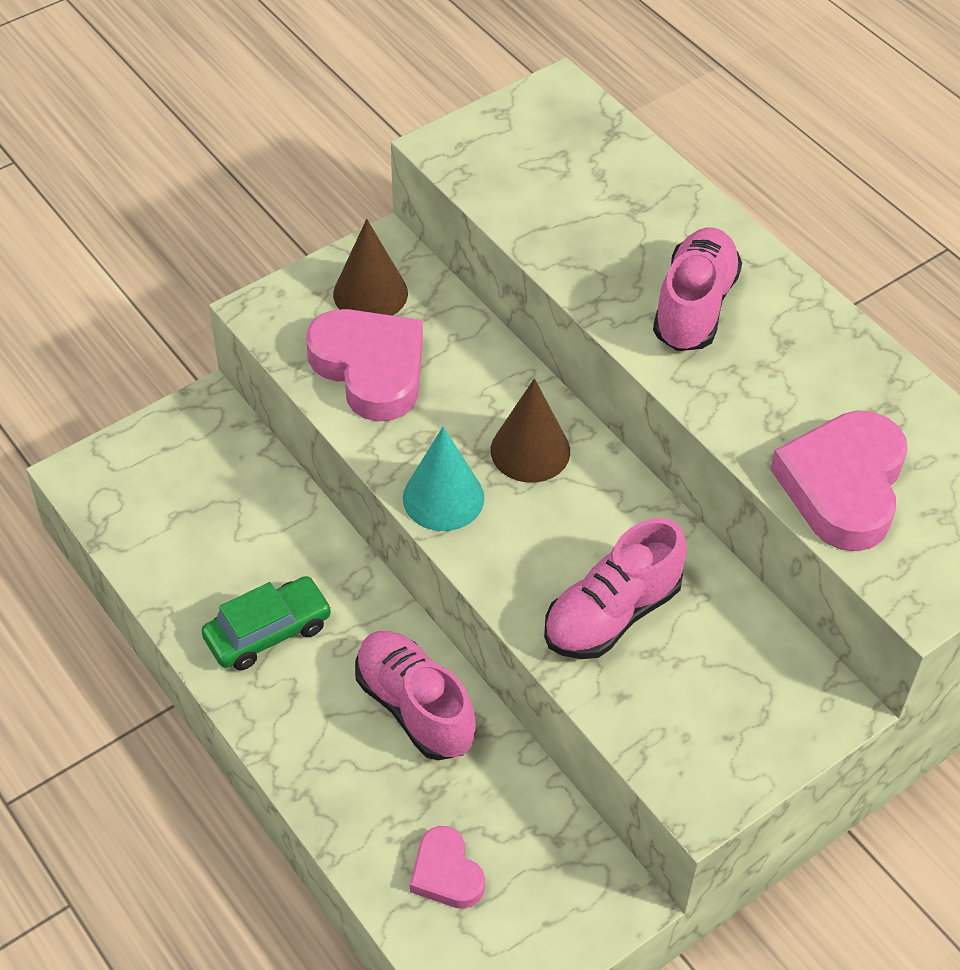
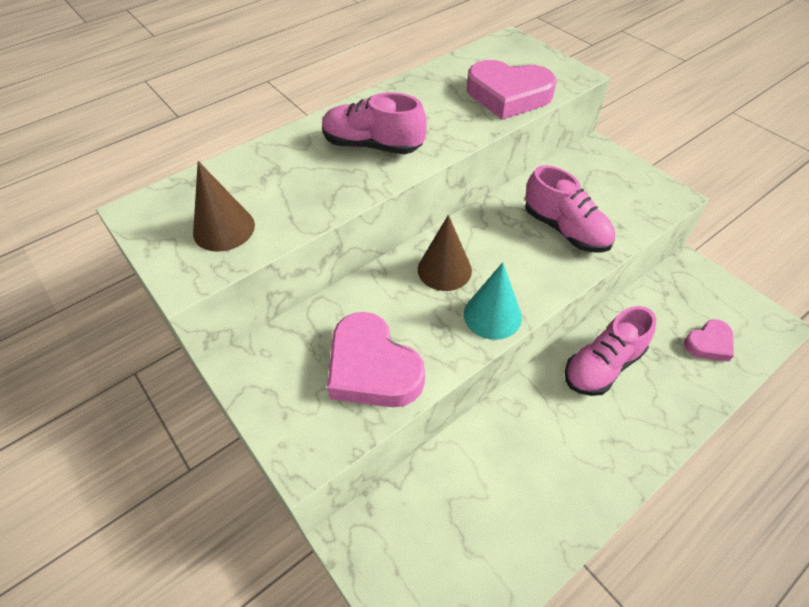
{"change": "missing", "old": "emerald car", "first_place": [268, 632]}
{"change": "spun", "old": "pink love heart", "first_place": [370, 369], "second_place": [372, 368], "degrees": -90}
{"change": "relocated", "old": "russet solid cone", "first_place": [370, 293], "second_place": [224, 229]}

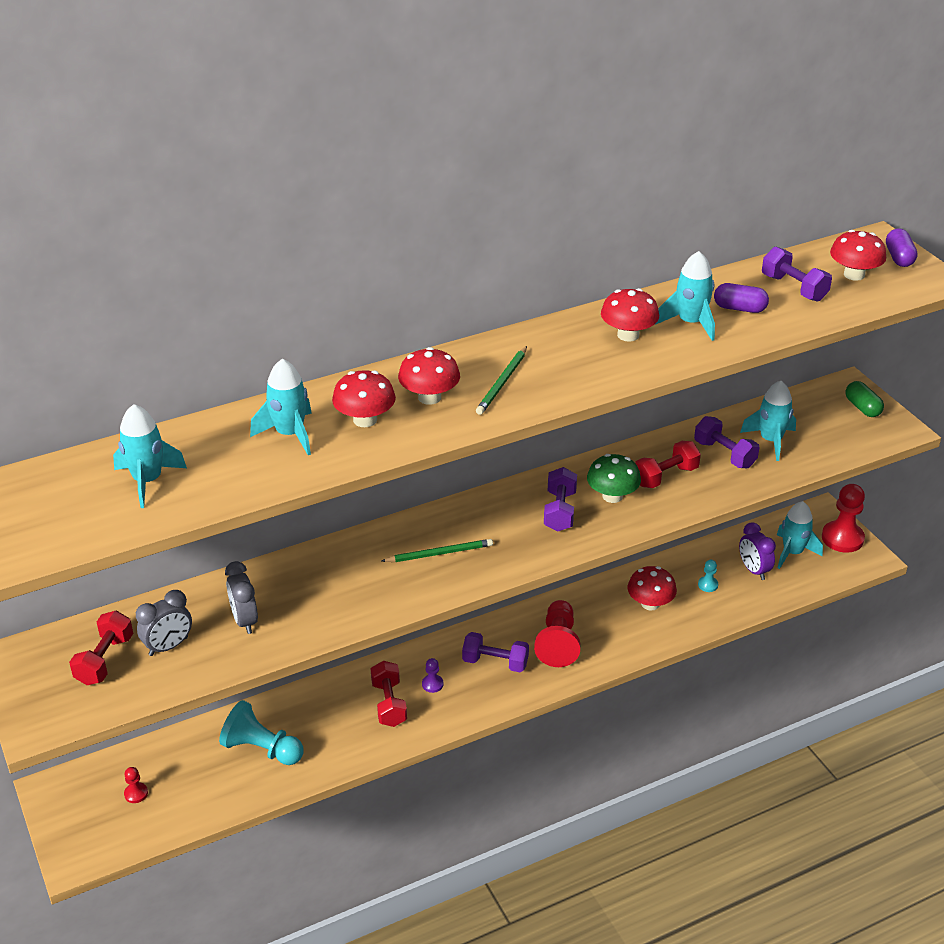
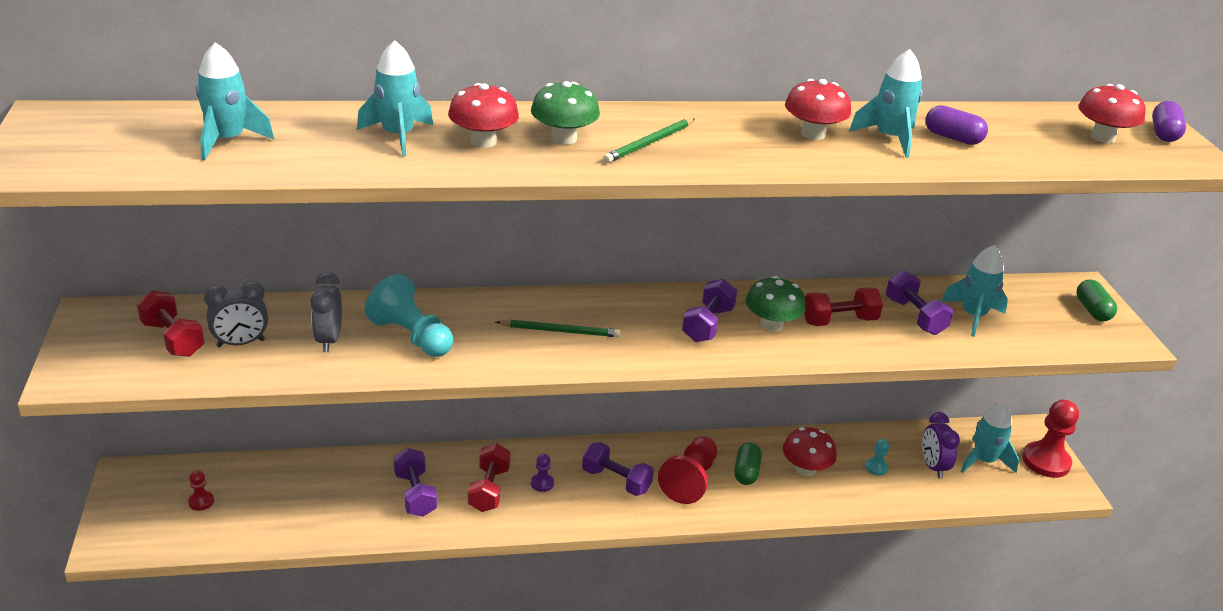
{"change": "spun", "old": "scarlet hand weight", "first_place": [105, 660], "second_place": [173, 339], "degrees": -75}
{"change": "relocated", "old": "teal game pawn", "first_place": [262, 749], "second_place": [411, 336]}
{"change": "colour", "old": "scarlet mushroom", "new": "emerald mushroom", "first_place": [429, 397], "second_place": [564, 138]}
{"change": "relocated", "old": "violet hand weight", "first_place": [794, 288], "second_place": [415, 494]}
{"change": "appeared", "new": "emerald pill shape", "second_place": [746, 472]}

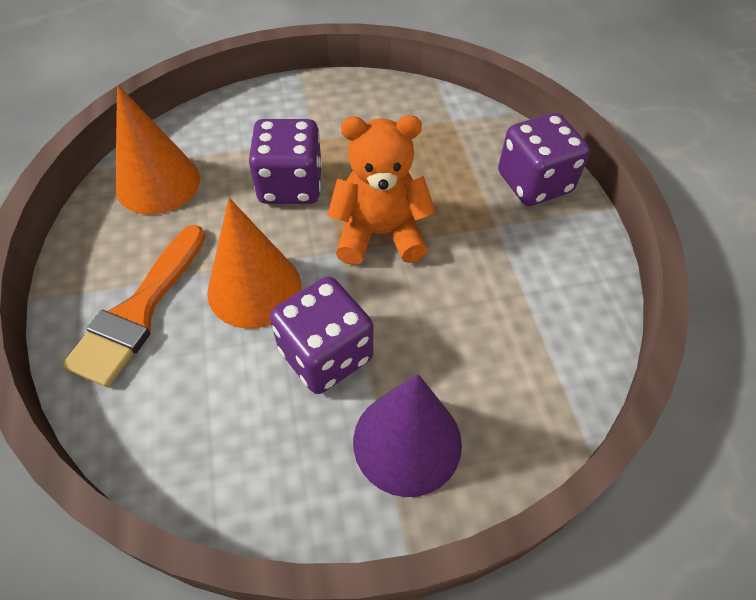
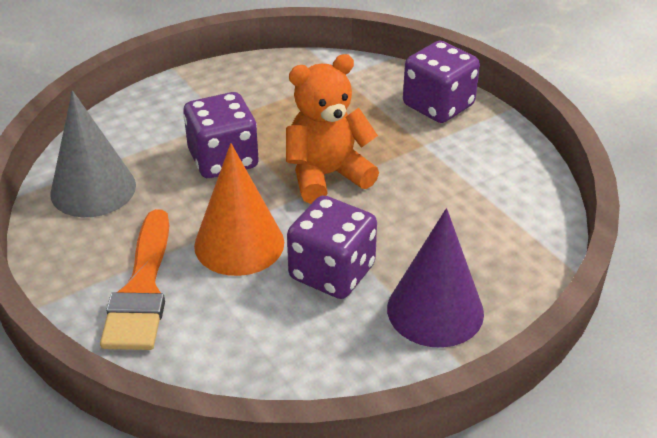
{"change": "colour", "old": "orange-coloured solid cone", "new": "ash-grey solid cone", "first_place": [158, 183], "second_place": [93, 189]}

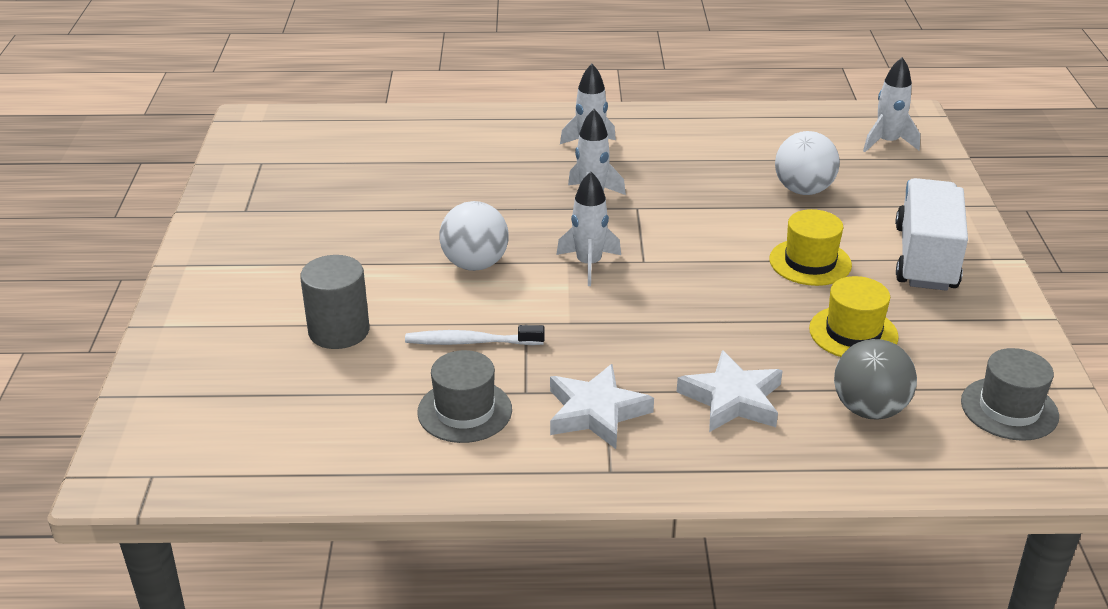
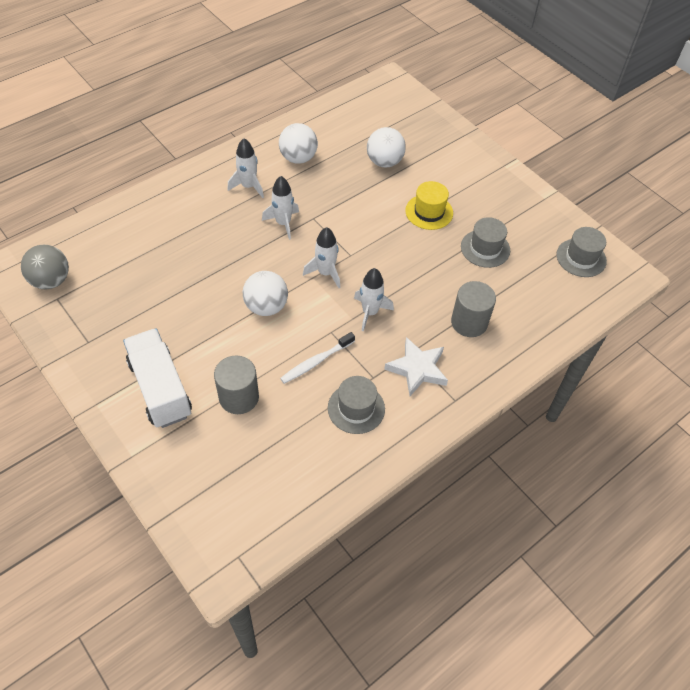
{"change": "exchanged", "old": "snow-white five-pointed star", "new": "ash-grey cylinder", "first_place": [732, 399], "second_place": [469, 322]}
{"change": "colour", "old": "golden hat", "new": "ash-grey hat", "first_place": [853, 333], "second_place": [485, 248]}
{"change": "relocated", "old": "ash-grey sphere", "first_place": [869, 409], "second_place": [51, 281]}
{"change": "relocated", "old": "snow-white rocket", "first_place": [887, 142], "second_place": [370, 312]}
{"change": "relocated", "old": "snow-white toy truck", "first_place": [925, 258], "second_place": [160, 388]}
{"change": "appeared", "new": "snow-white sphere", "second_place": [298, 158]}

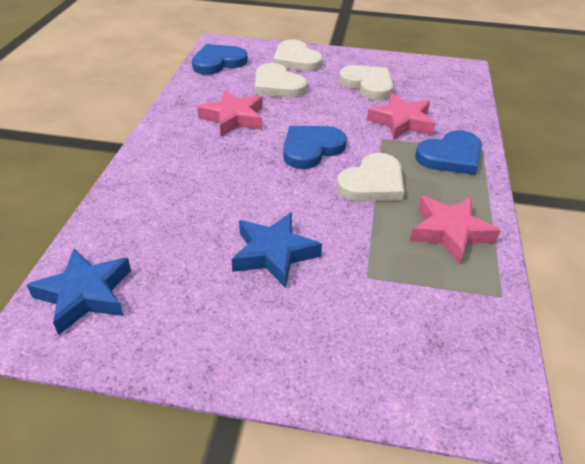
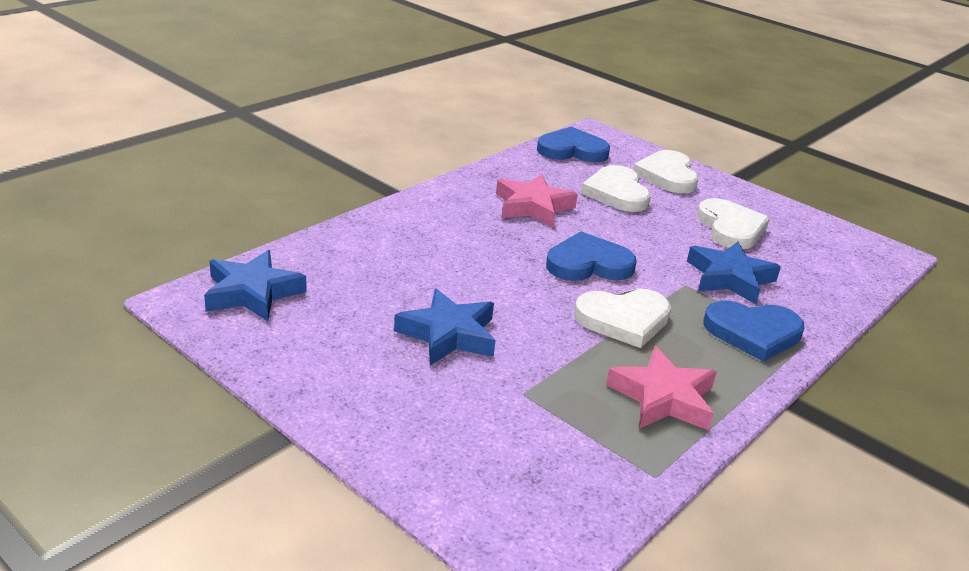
{"change": "colour", "old": "pink five-pointed star", "new": "royal blue five-pointed star", "first_place": [401, 122], "second_place": [730, 278]}

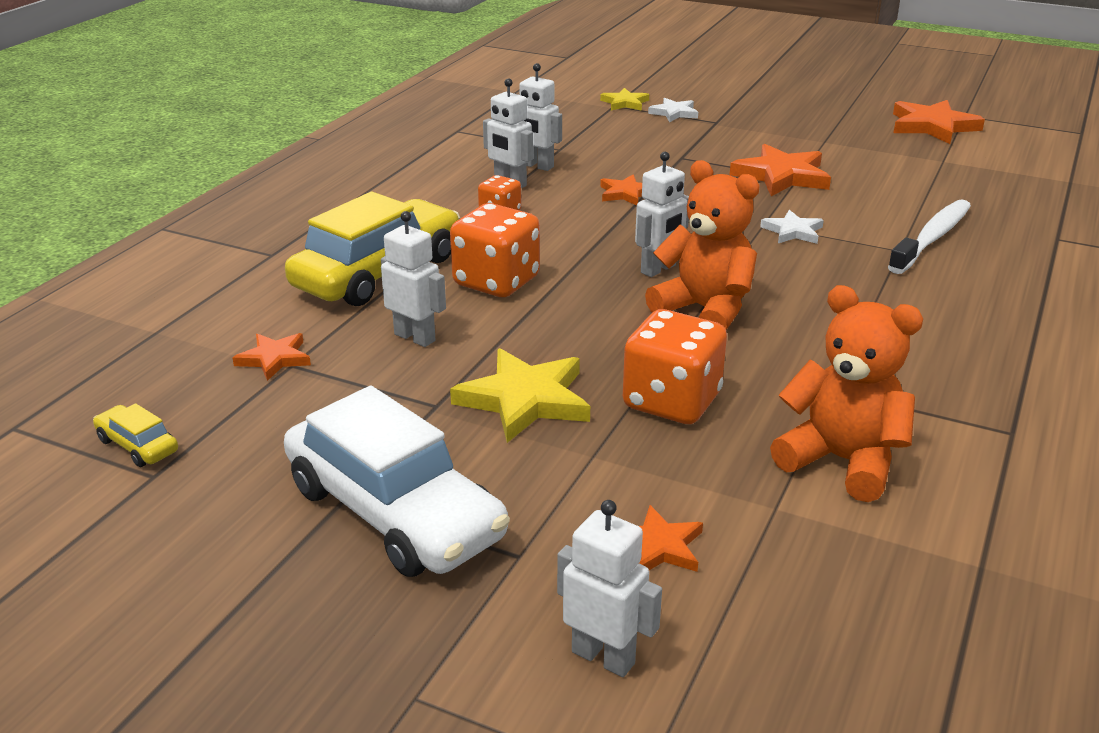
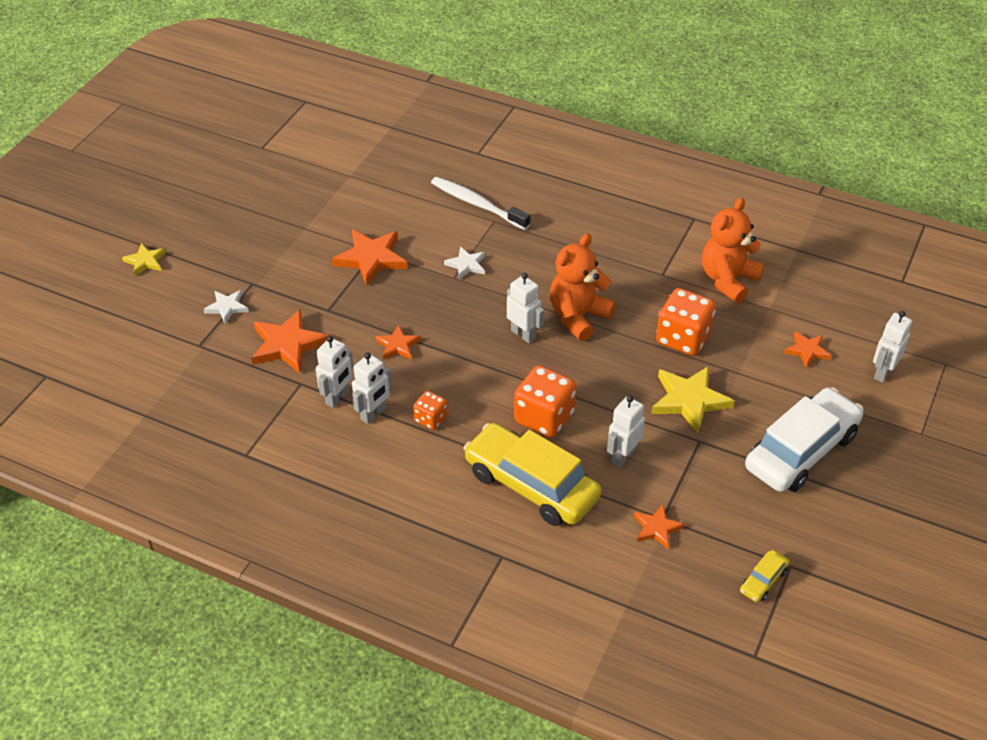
{"change": "relocated", "old": "golden five-pointed star", "first_place": [625, 103], "second_place": [145, 261]}
{"change": "relocated", "old": "orange-coloured five-pointed star", "first_place": [932, 126], "second_place": [287, 345]}

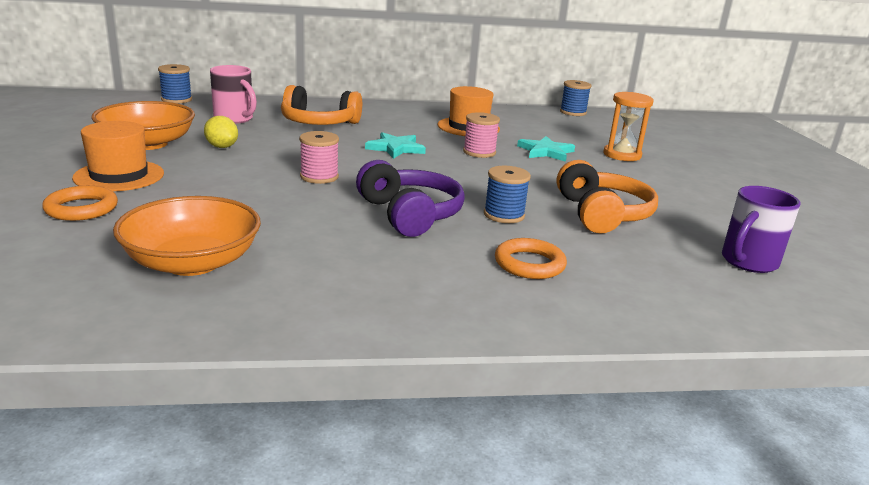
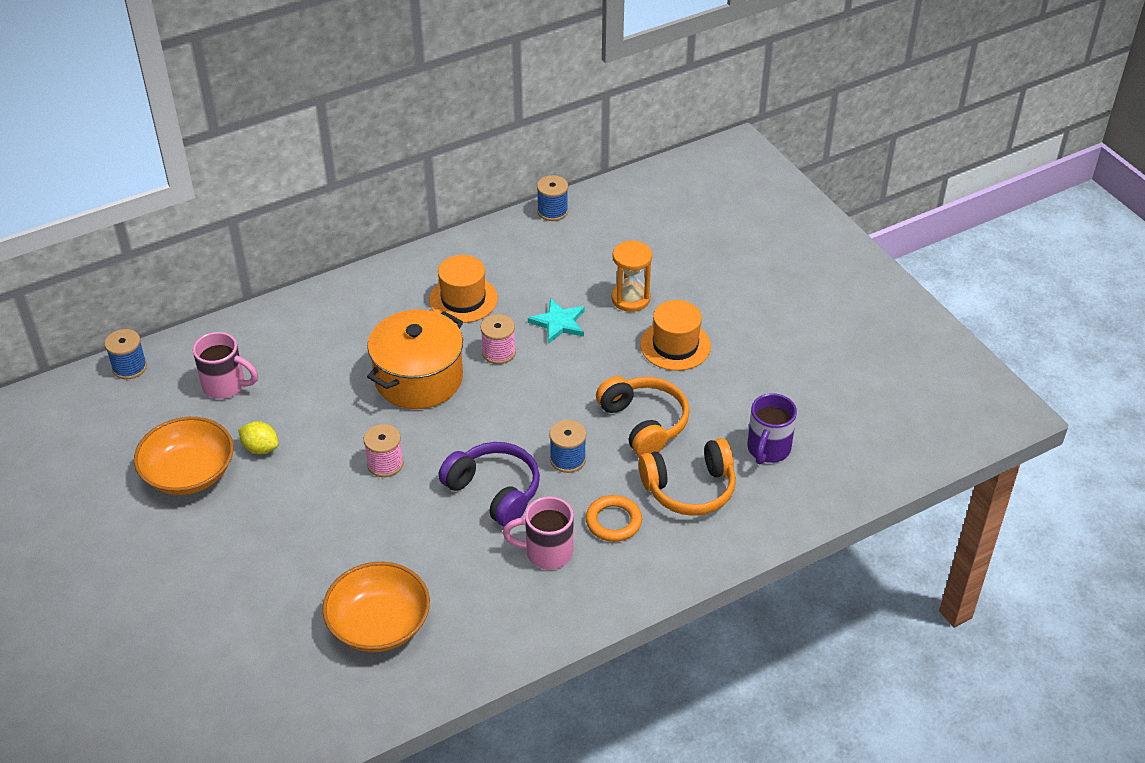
{"change": "missing", "old": "orange-coloured ring", "first_place": [81, 208]}
{"change": "relocated", "old": "orange-coloured hat", "first_place": [119, 176], "second_place": [675, 345]}
{"change": "relocated", "old": "orange-coloured headset", "first_place": [319, 123], "second_place": [689, 489]}
{"change": "exchanged", "old": "teal five-pointed star", "new": "orange-coloured stockpot", "first_place": [395, 148], "second_place": [419, 379]}
{"change": "appeared", "new": "pink tea mug", "second_place": [546, 552]}

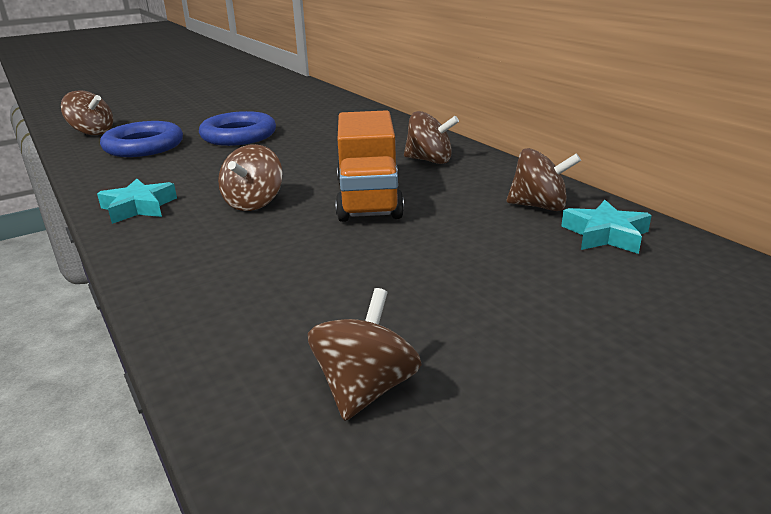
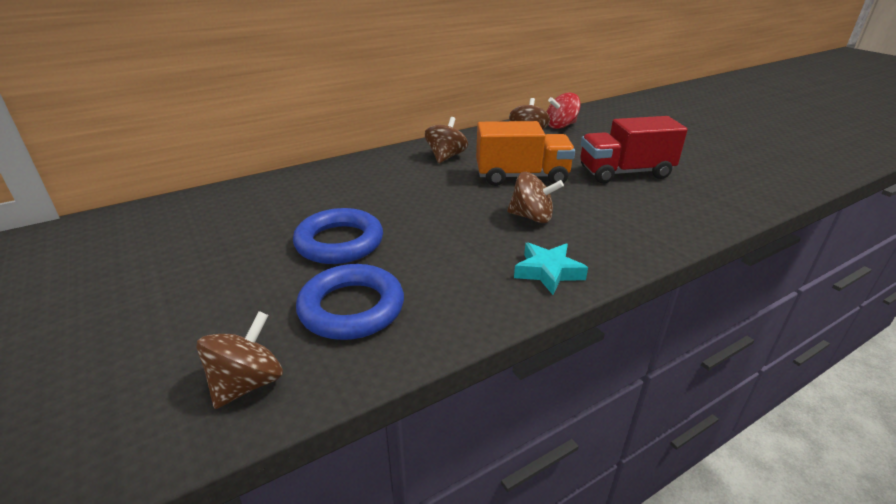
{"change": "missing", "old": "russet spinning top", "first_place": [365, 389]}
{"change": "exchanged", "old": "teal five-pointed star", "new": "scarlet spinning top", "first_place": [605, 235], "second_place": [561, 126]}
{"change": "appeared", "new": "scarlet toy truck", "second_place": [625, 173]}

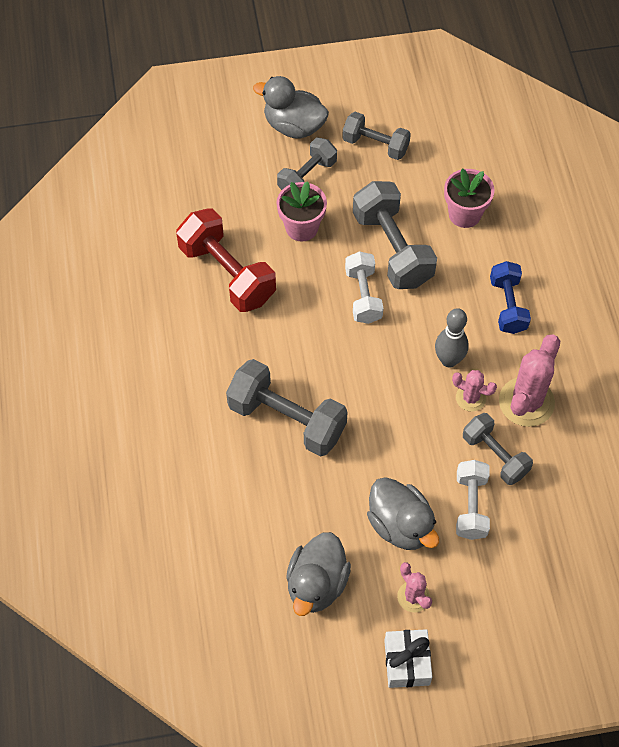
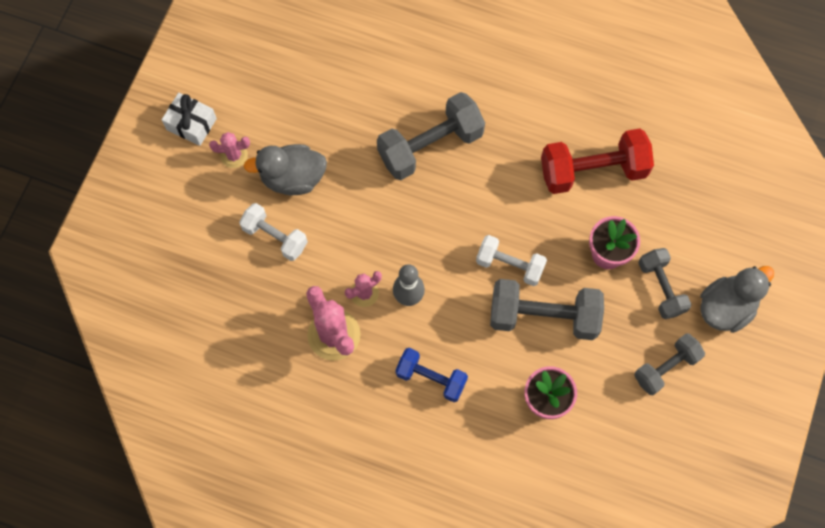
{"change": "missing", "old": "ash-grey toy duck", "first_place": [316, 584]}
{"change": "missing", "old": "ash-grey hand weight", "first_place": [495, 455]}

